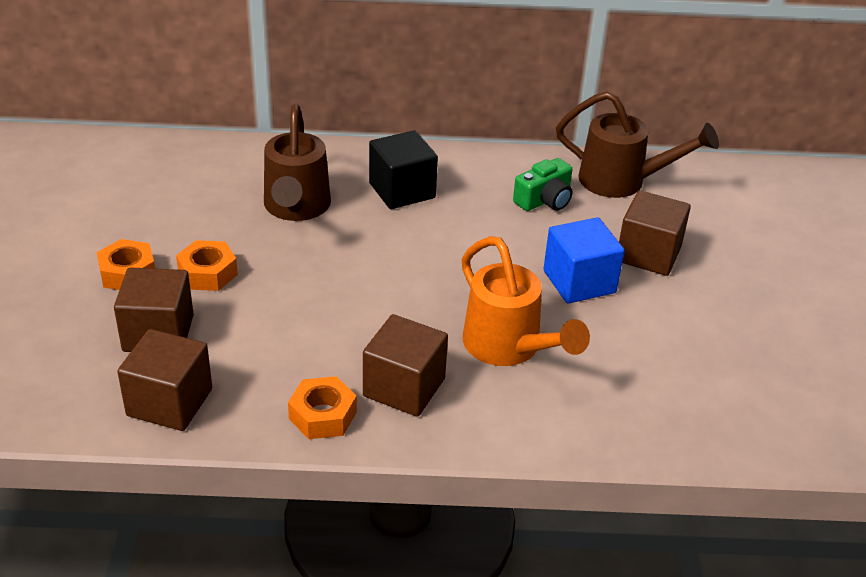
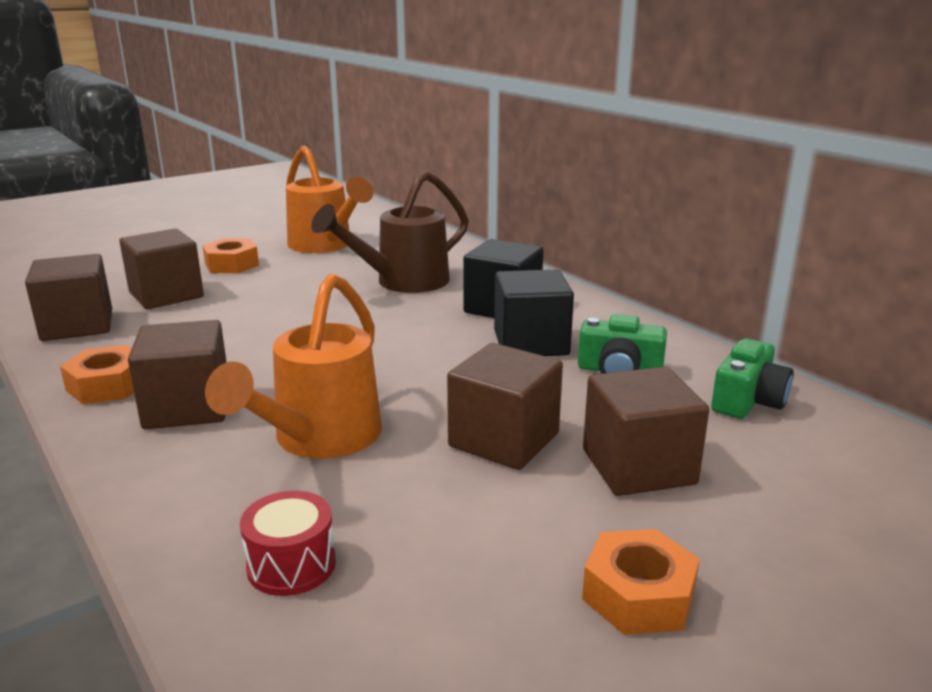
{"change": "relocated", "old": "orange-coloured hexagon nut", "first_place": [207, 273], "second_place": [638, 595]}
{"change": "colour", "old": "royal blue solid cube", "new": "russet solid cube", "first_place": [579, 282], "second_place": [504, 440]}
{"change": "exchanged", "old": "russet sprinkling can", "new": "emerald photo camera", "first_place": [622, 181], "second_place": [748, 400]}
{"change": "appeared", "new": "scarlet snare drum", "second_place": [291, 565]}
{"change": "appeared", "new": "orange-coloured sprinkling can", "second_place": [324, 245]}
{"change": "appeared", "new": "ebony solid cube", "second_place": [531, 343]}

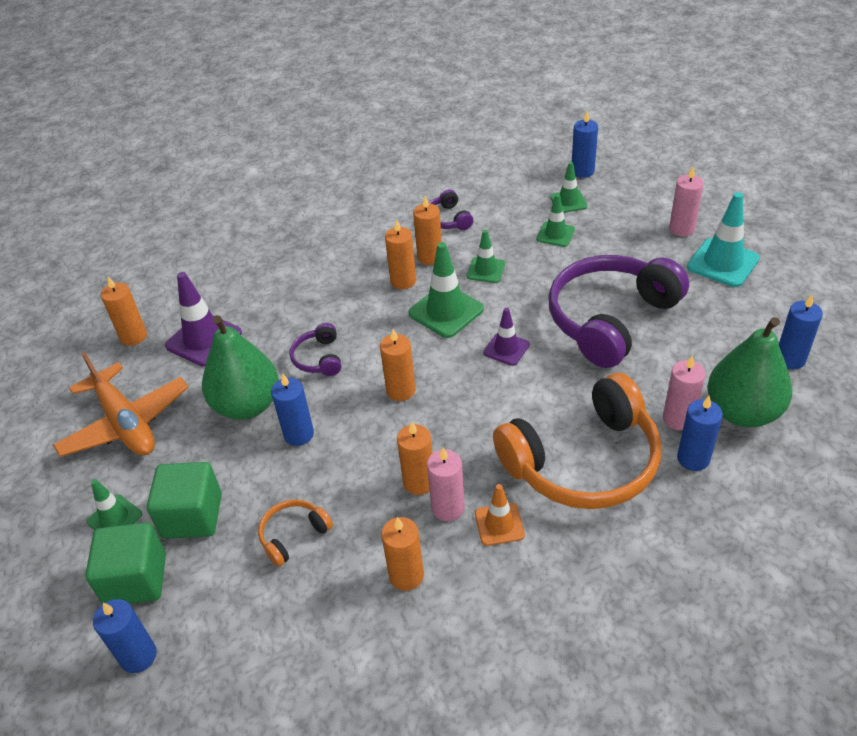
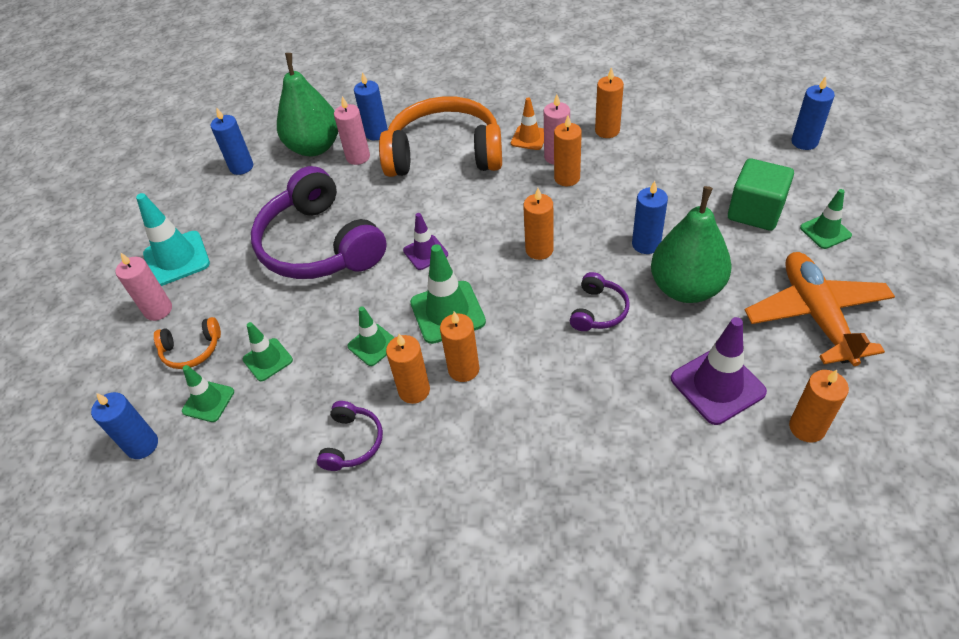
{"change": "missing", "old": "emerald solid cube", "first_place": [136, 579]}
{"change": "relocated", "old": "orange-coloured headset", "first_place": [293, 535], "second_place": [191, 350]}
{"change": "spun", "old": "violet headset", "first_place": [610, 319], "second_place": [320, 245], "degrees": 75}

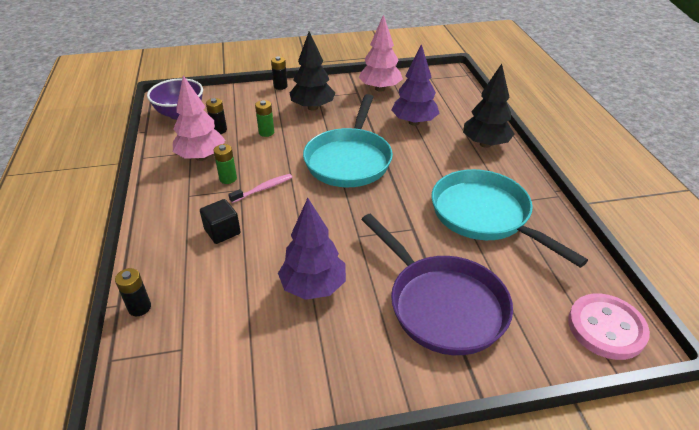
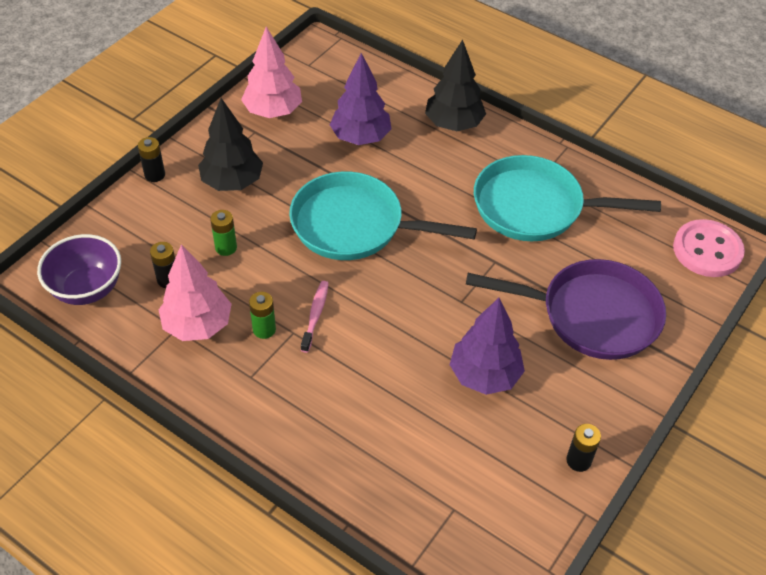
{"change": "relocated", "old": "ebony battery", "first_place": [139, 307], "second_place": [578, 460]}
{"change": "missing", "old": "ebony solid cube", "first_place": [222, 231]}
{"change": "spun", "old": "teal frying pan", "first_place": [349, 160], "second_place": [354, 225], "degrees": 135}

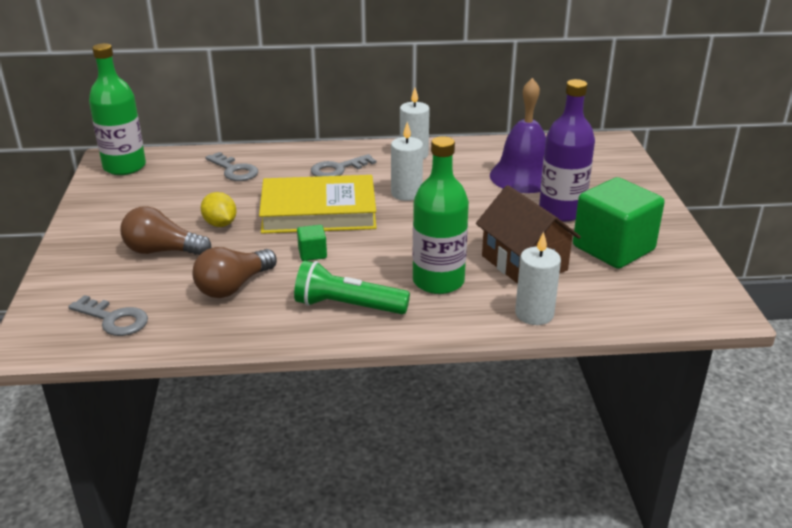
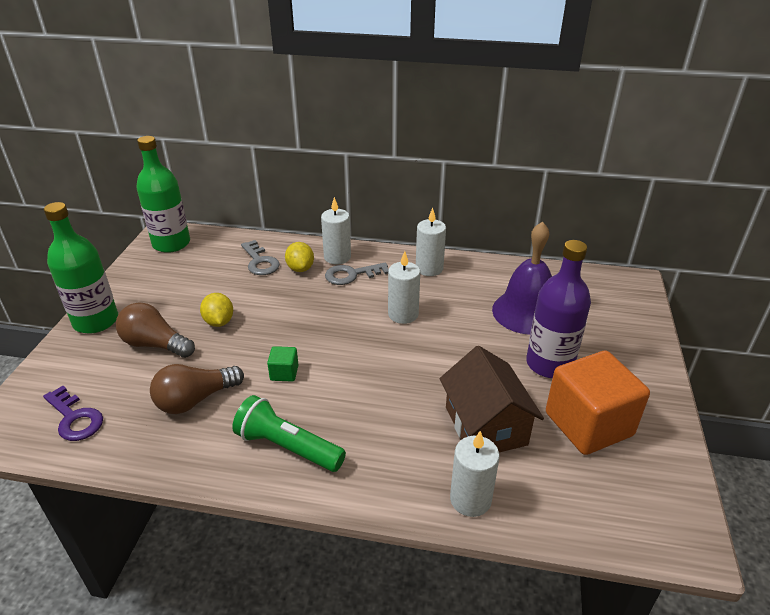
{"change": "colour", "old": "ash-grey latchkey", "new": "violet latchkey", "first_place": [114, 319], "second_place": [75, 418]}
{"change": "missing", "old": "golden book", "first_place": [318, 212]}
{"change": "relocated", "old": "emerald drink bottle", "first_place": [438, 281], "second_place": [96, 321]}
{"change": "colour", "old": "emerald solid cube", "new": "orange-coloured solid cube", "first_place": [613, 248], "second_place": [588, 424]}
{"change": "appeared", "new": "golden citrus fruit", "second_place": [300, 268]}
{"change": "appeared", "new": "snow-white pillar candle", "second_place": [337, 257]}

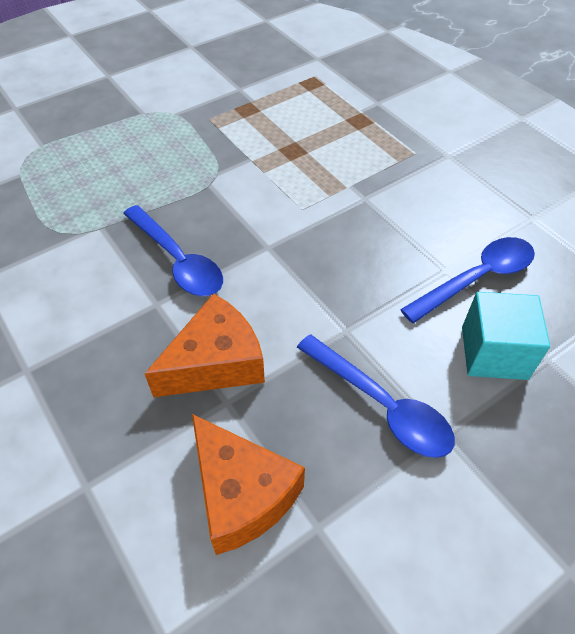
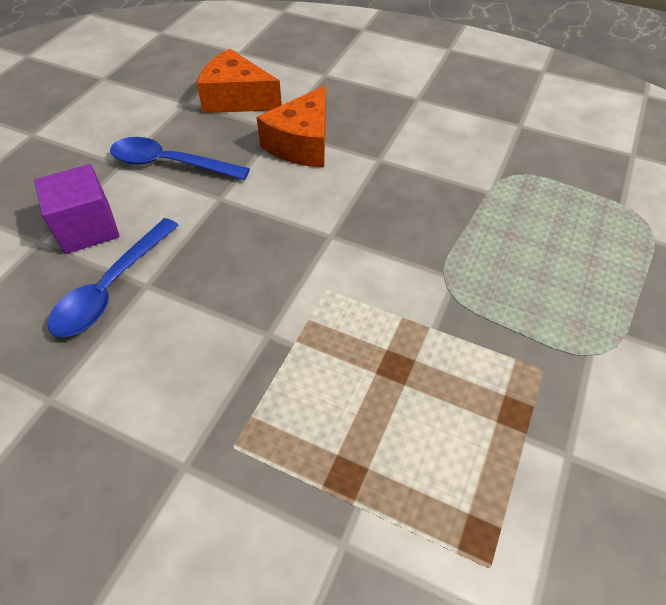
{"change": "missing", "old": "royal blue spoon", "first_place": [178, 261]}
{"change": "colour", "old": "teal solid cube", "new": "violet solid cube", "first_place": [494, 353], "second_place": [87, 228]}

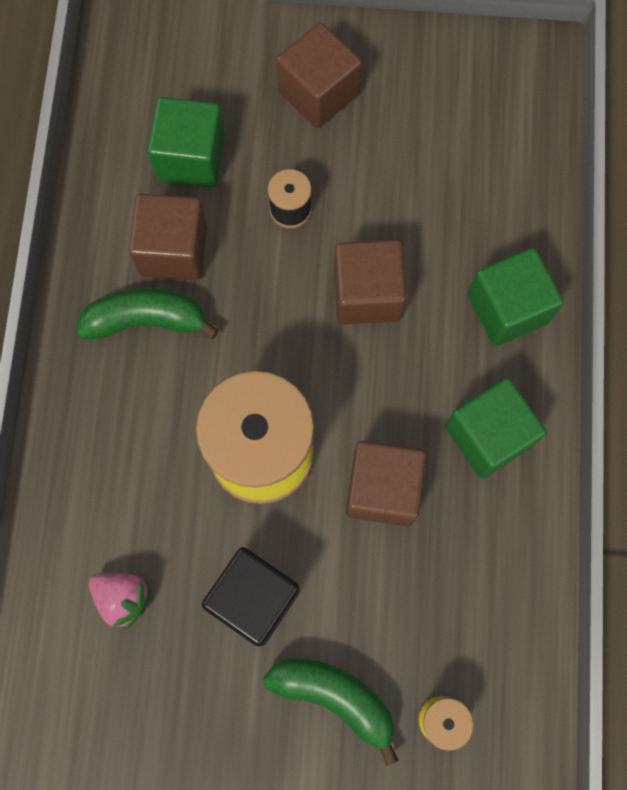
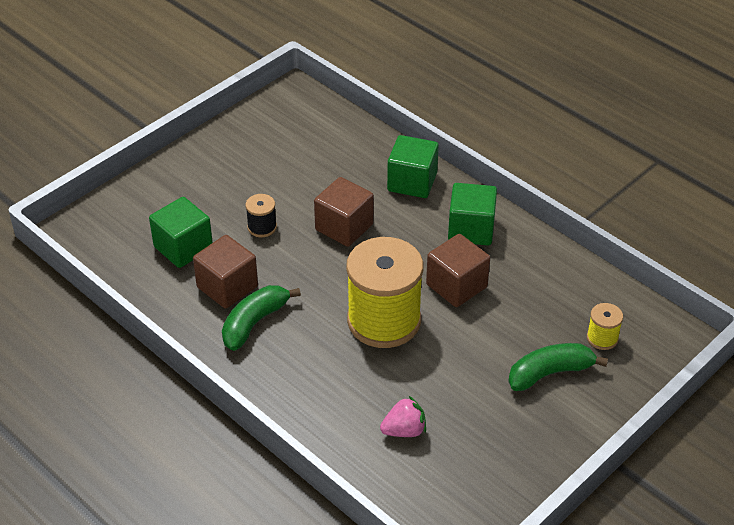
{"change": "missing", "old": "ebony solid cube", "first_place": [254, 599]}
{"change": "missing", "old": "russet solid cube", "first_place": [318, 93]}

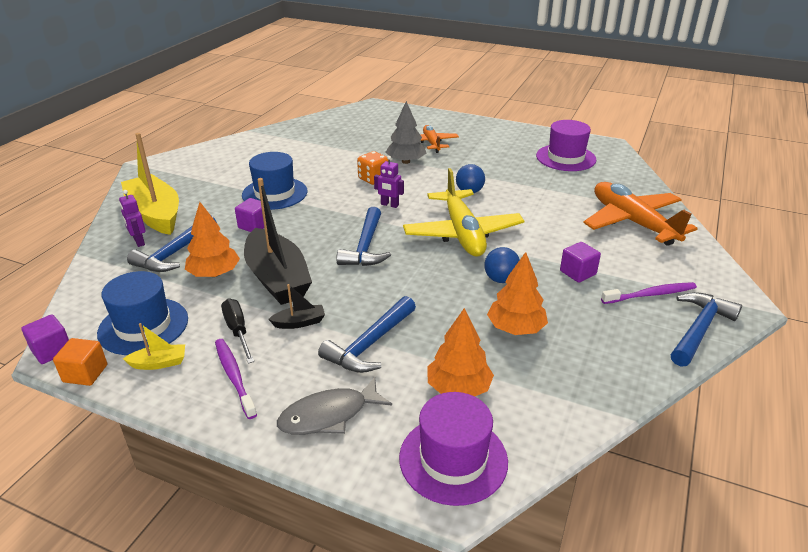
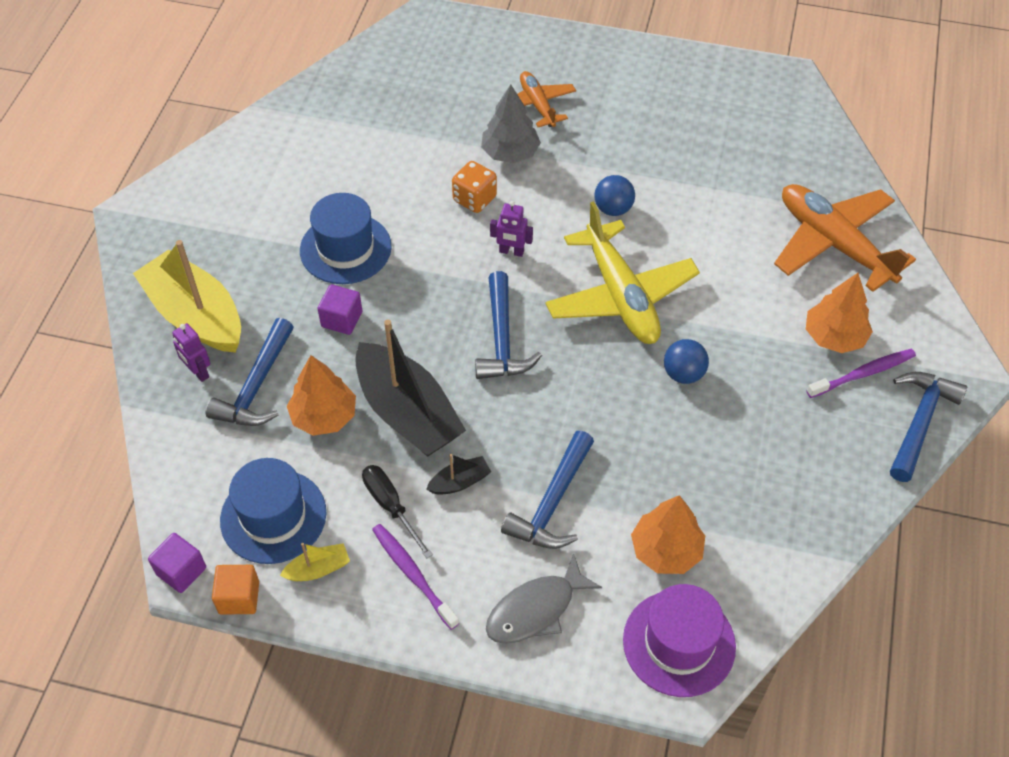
{"change": "relocated", "old": "orange-coloured tree", "first_place": [515, 328], "second_place": [834, 336]}
{"change": "missing", "old": "violet hat", "first_place": [565, 158]}
{"change": "missing", "old": "violet solid cube", "first_place": [577, 273]}

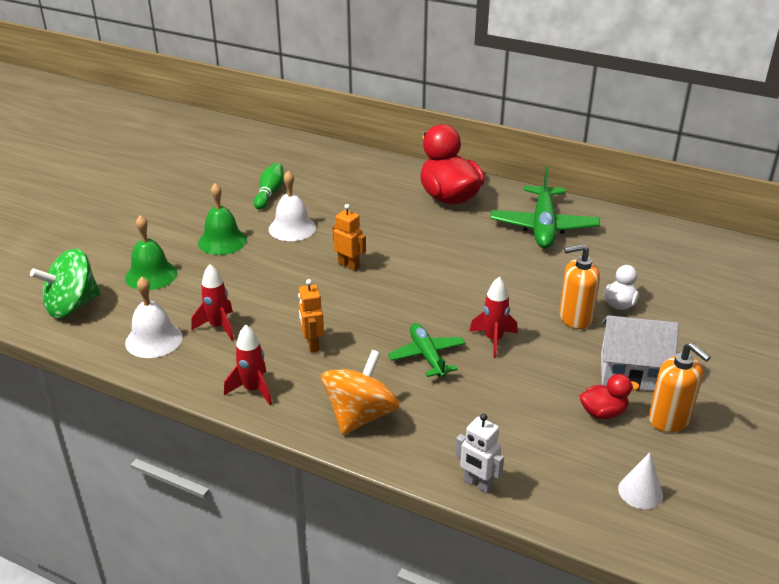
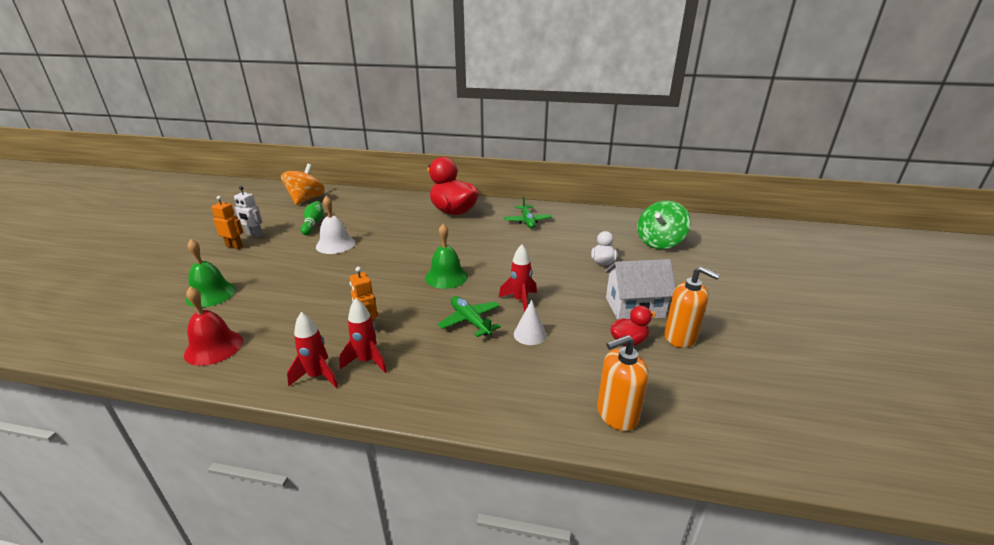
{"change": "relocated", "old": "emerald spinning top", "first_place": [72, 306], "second_place": [659, 242]}
{"change": "colour", "old": "snow-white bell", "new": "scarlet bell", "first_place": [154, 339], "second_place": [214, 347]}
{"change": "relocated", "old": "scarlet rocket", "first_place": [218, 327], "second_place": [367, 361]}
{"change": "relocated", "old": "emerald bell", "first_place": [222, 241], "second_place": [446, 277]}
{"change": "relocated", "old": "orange-coloured spinning top", "first_place": [360, 415], "second_place": [306, 199]}
{"change": "relocated", "old": "orange-coloured robot", "first_place": [349, 265], "second_place": [234, 246]}
{"change": "relocated", "old": "snow-white robot", "first_place": [477, 484], "second_place": [254, 235]}
{"change": "size", "old": "emerald plane", "first_place": [543, 227], "second_place": [527, 221], "factor": 0.61}
{"change": "relocated", "old": "orange-coloured pump bottle", "first_place": [575, 318], "second_place": [616, 414]}
{"change": "relocated", "old": "snow-white solid cone", "first_place": [640, 492], "second_place": [530, 334]}

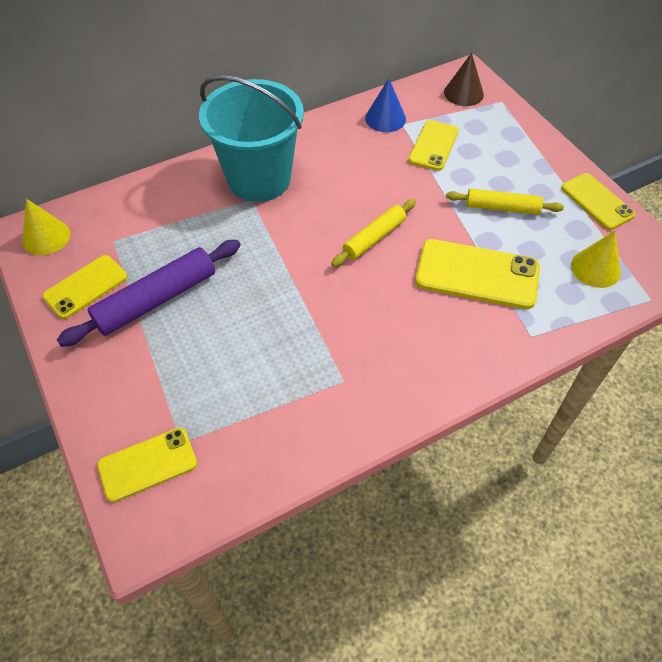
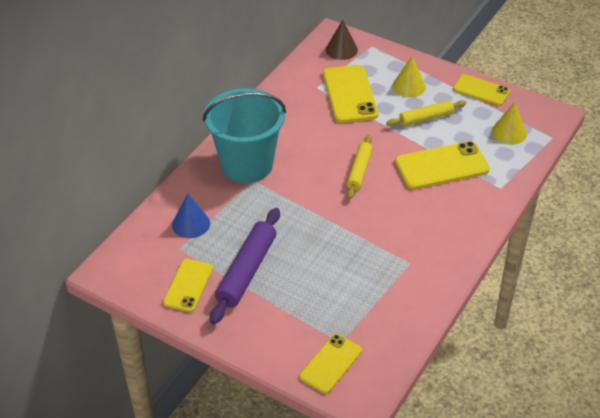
{"change": "relocated", "old": "golden solid cone", "first_place": [46, 237], "second_place": [409, 86]}
{"change": "relocated", "old": "royal blue solid cone", "first_place": [385, 118], "second_place": [191, 224]}
{"change": "size", "old": "golden phone", "first_place": [433, 145], "second_place": [350, 94], "factor": 1.54}

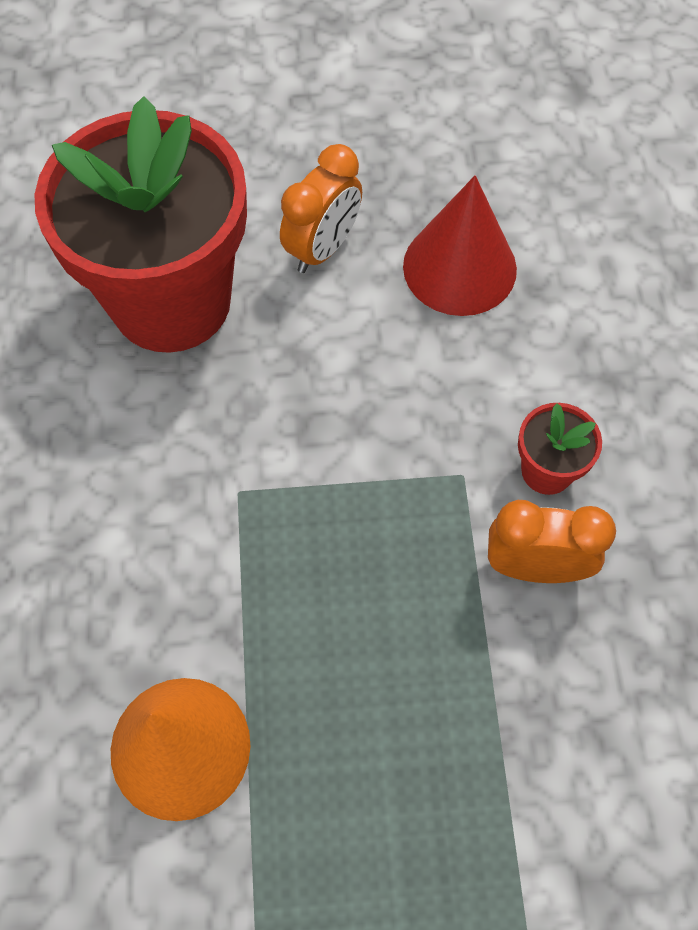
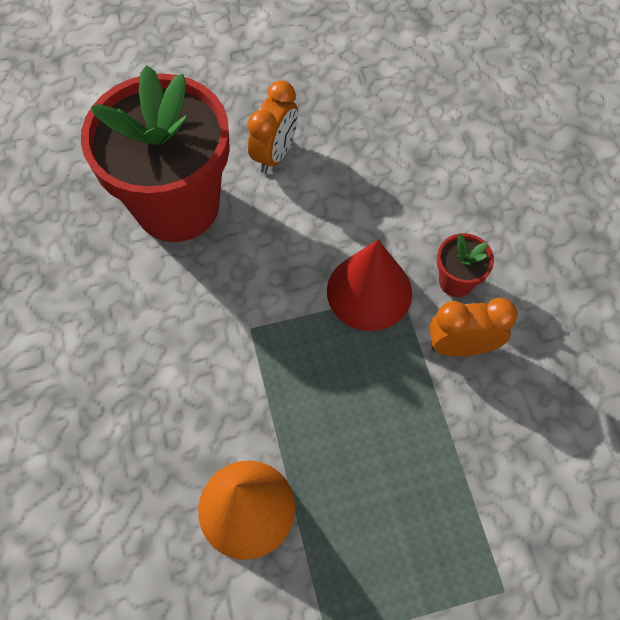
{"change": "relocated", "old": "scarlet solid cone", "first_place": [459, 267], "second_place": [369, 291]}

